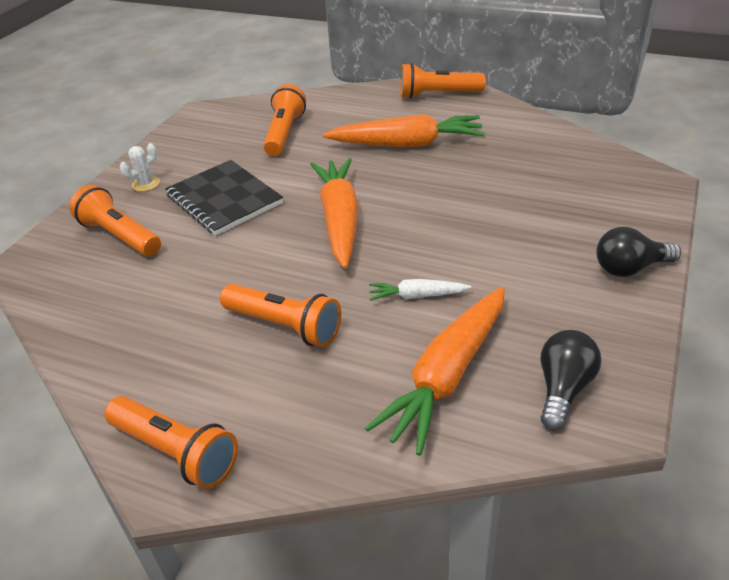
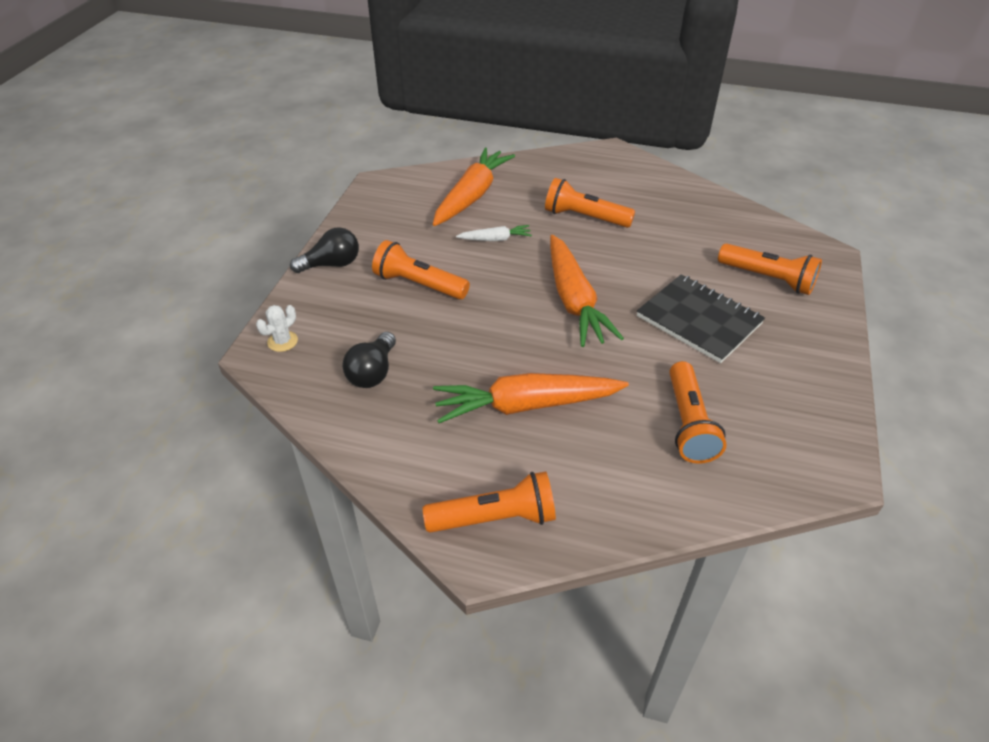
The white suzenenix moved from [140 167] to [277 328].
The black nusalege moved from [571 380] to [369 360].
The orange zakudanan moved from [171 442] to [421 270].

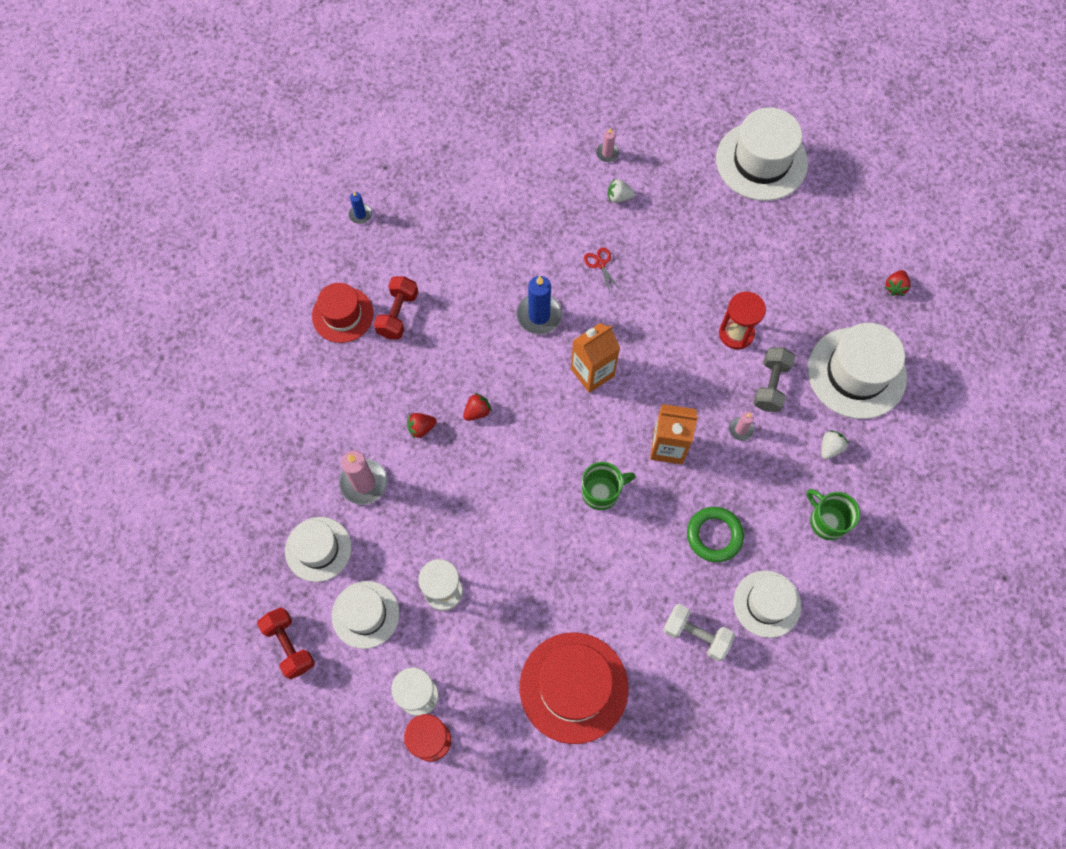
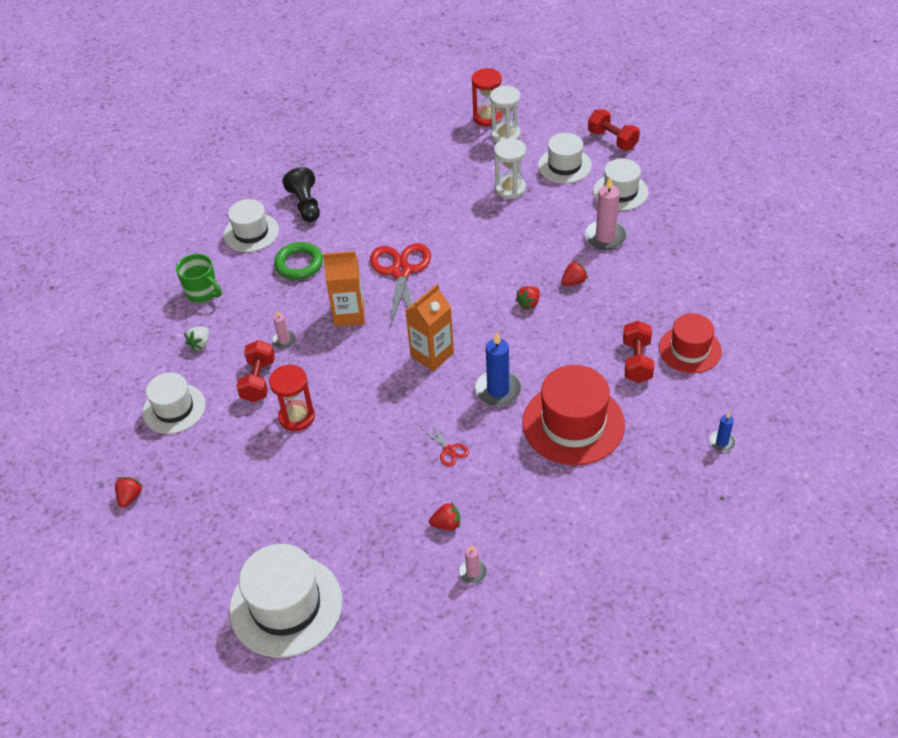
The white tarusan at [857 371] changed to 0.64 times the size.
The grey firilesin at [774 379] became the red firilesin at [255 371].
The white firilesin at [699 632] was replaced by the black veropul at [301 194].
The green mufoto at [608 486] was replaced by the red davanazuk at [400 285].
The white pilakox at [621 190] became the red pilakox at [444 516].
The red tarusan moved from [574 688] to [573 415].

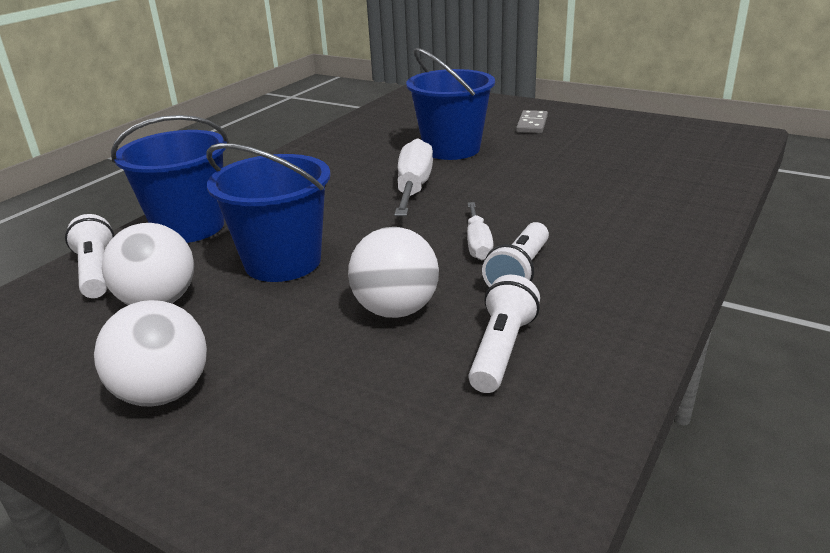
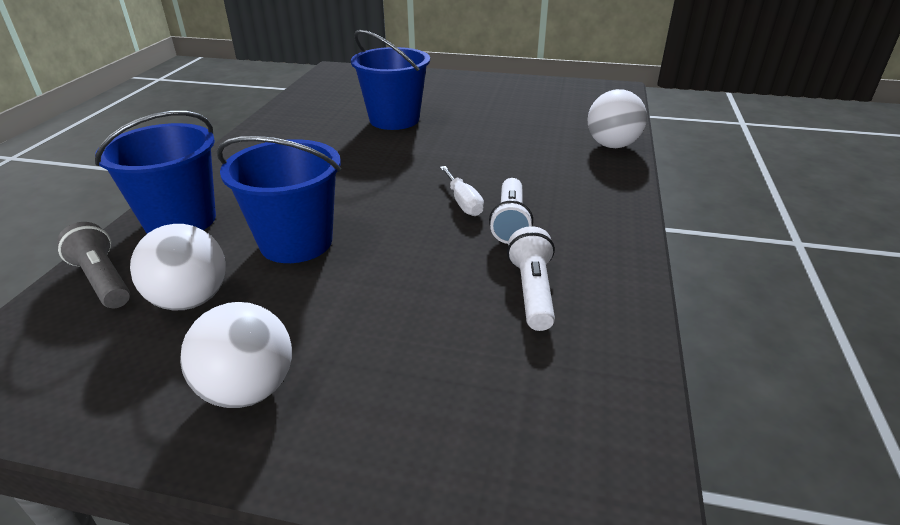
The white zakudanan at [89 256] became the grey zakudanan at [93 265].
The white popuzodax moved from [393 272] to [617 118].
The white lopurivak at [413 177] disappeared.
The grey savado at [532 121] disappeared.

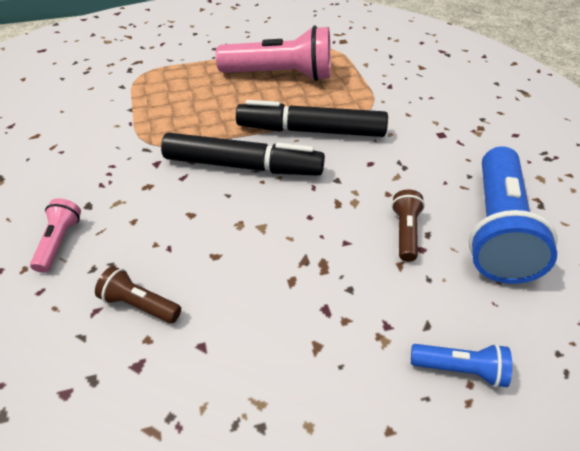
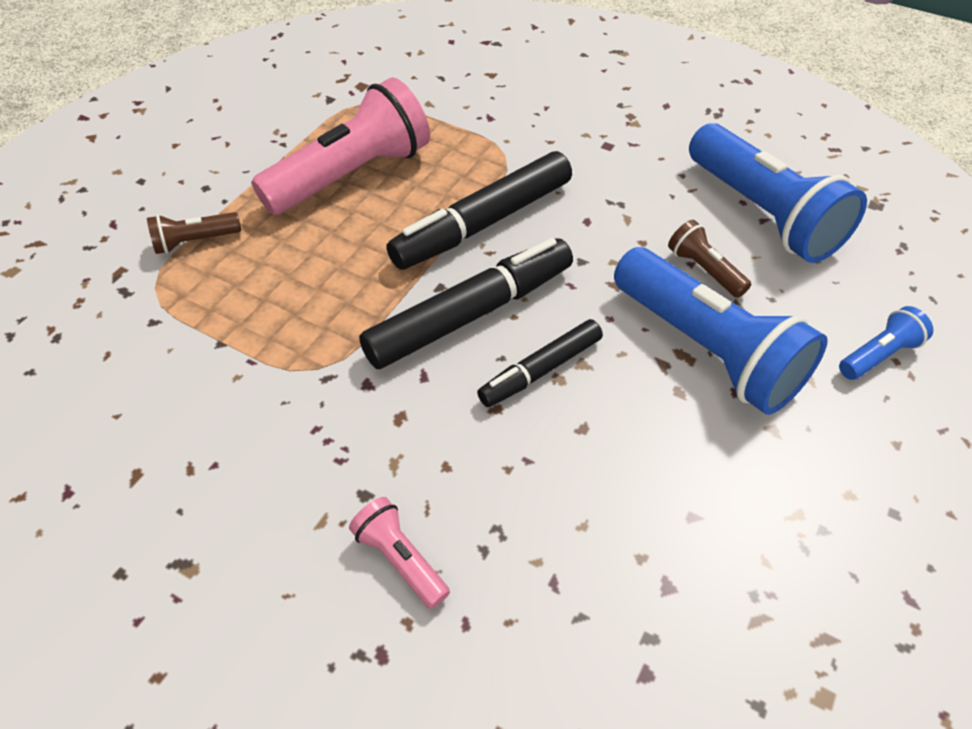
The brown zakudanan moved from [138 294] to [194 233].
The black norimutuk at [540 363] appeared.
The blue zakudanan at [721 331] appeared.

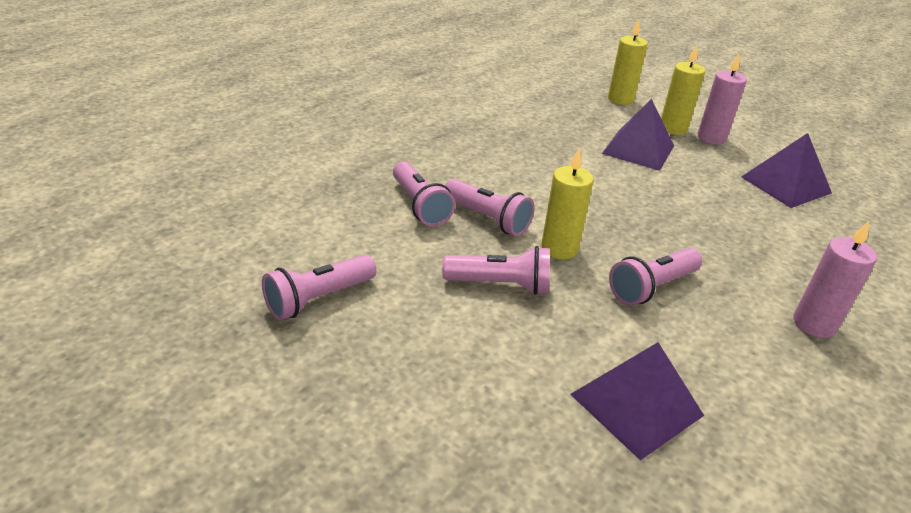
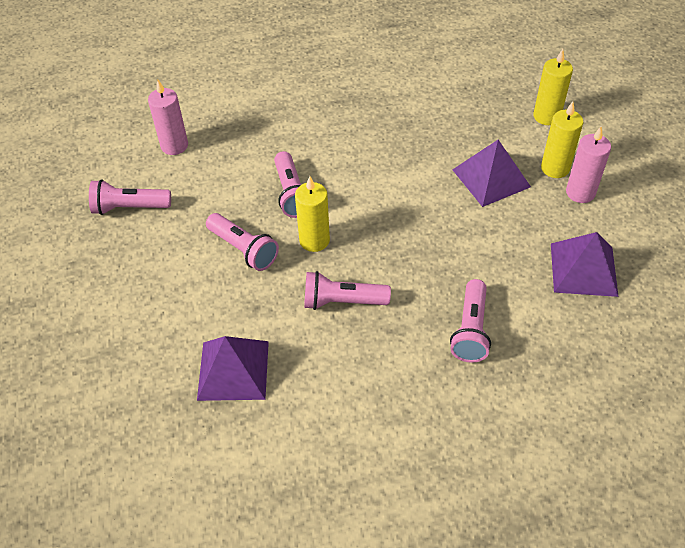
The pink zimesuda moved from [835 279] to [168 117].
The pink zakudanan moved from [424 194] to [470 321].

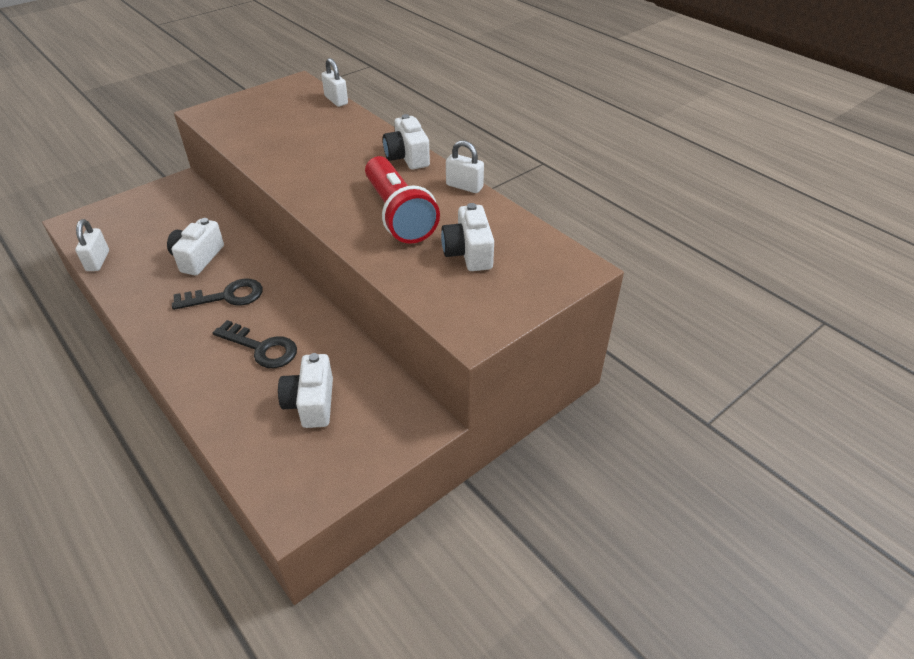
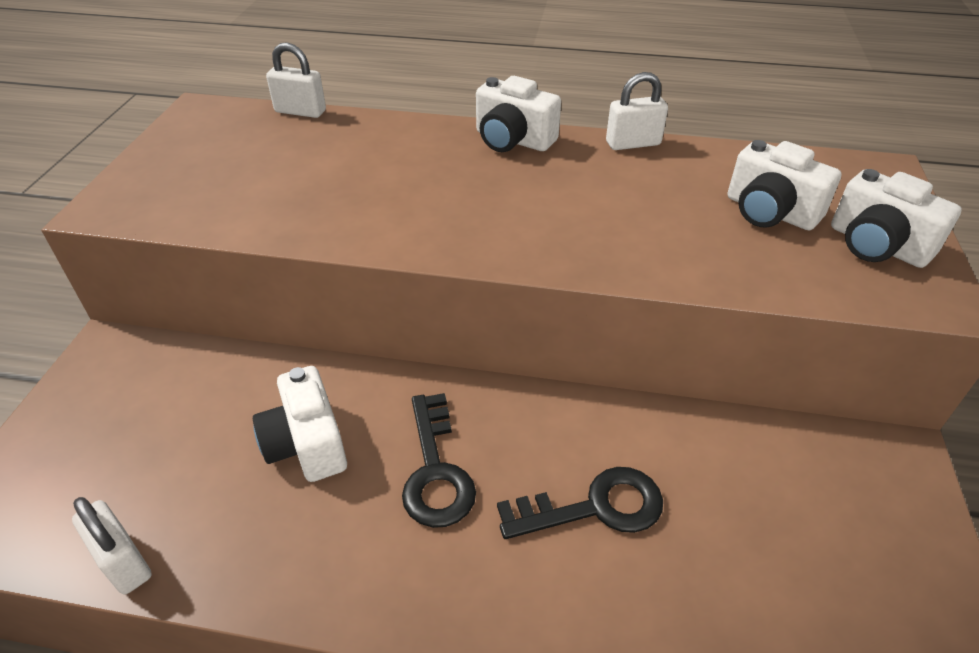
The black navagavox at [217 294] turned 135 degrees clockwise.
The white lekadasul moved from [305 390] to [896 218].
The red zakudanan at [402 200] disappeared.

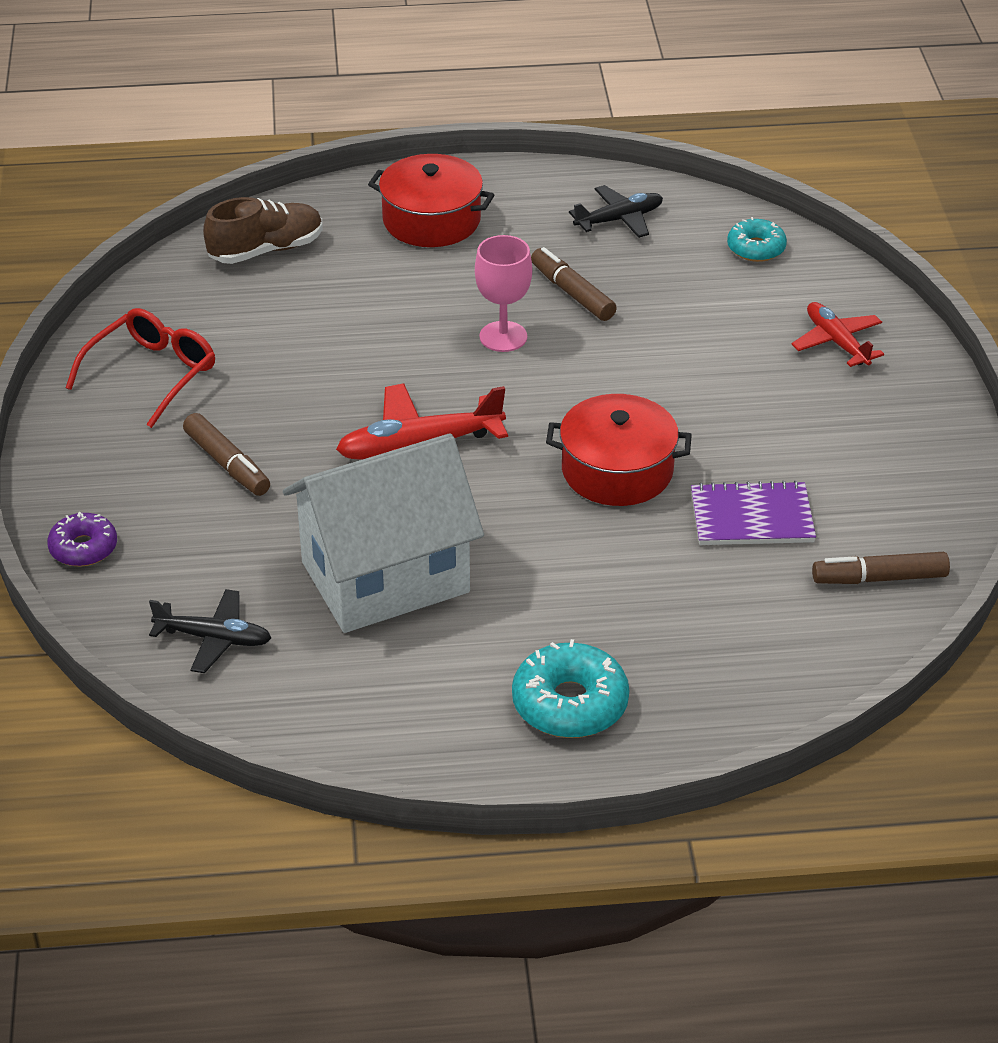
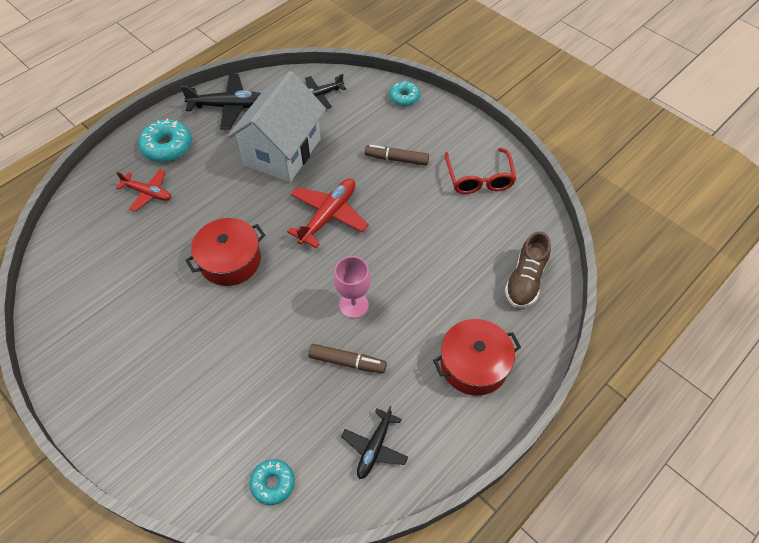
The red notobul moved from [837 334] to [143 190].
The black notobul at [221 102] appeared.
The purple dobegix at [82 539] became the turquoise dobegix at [404 93].
The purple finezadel at [753 512] disappeared.
The brown norimutuk at [881 568] disappeared.

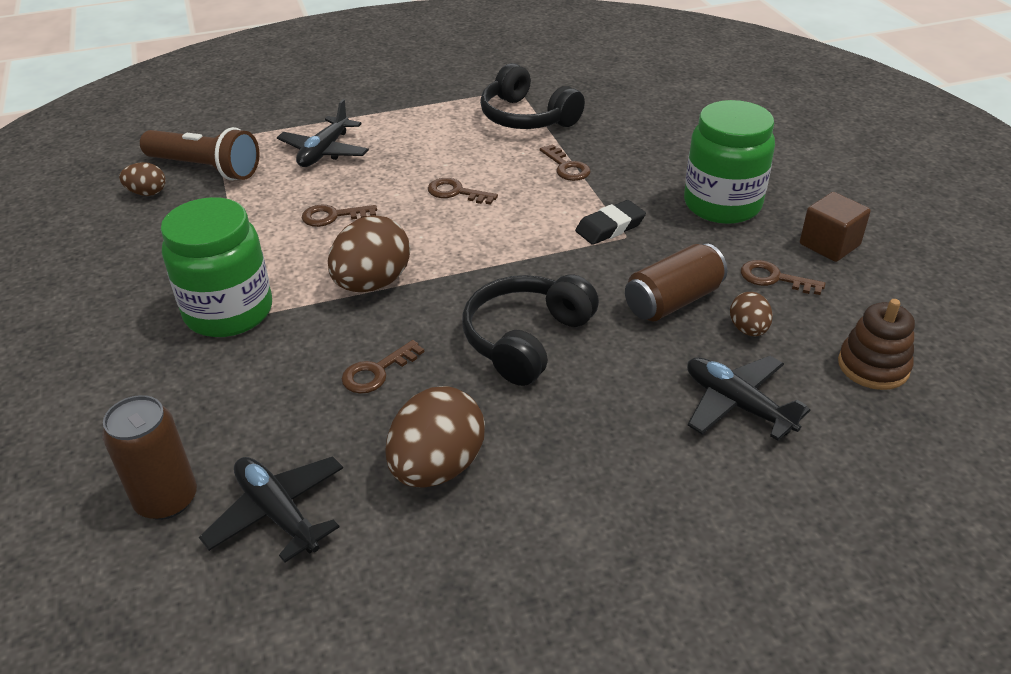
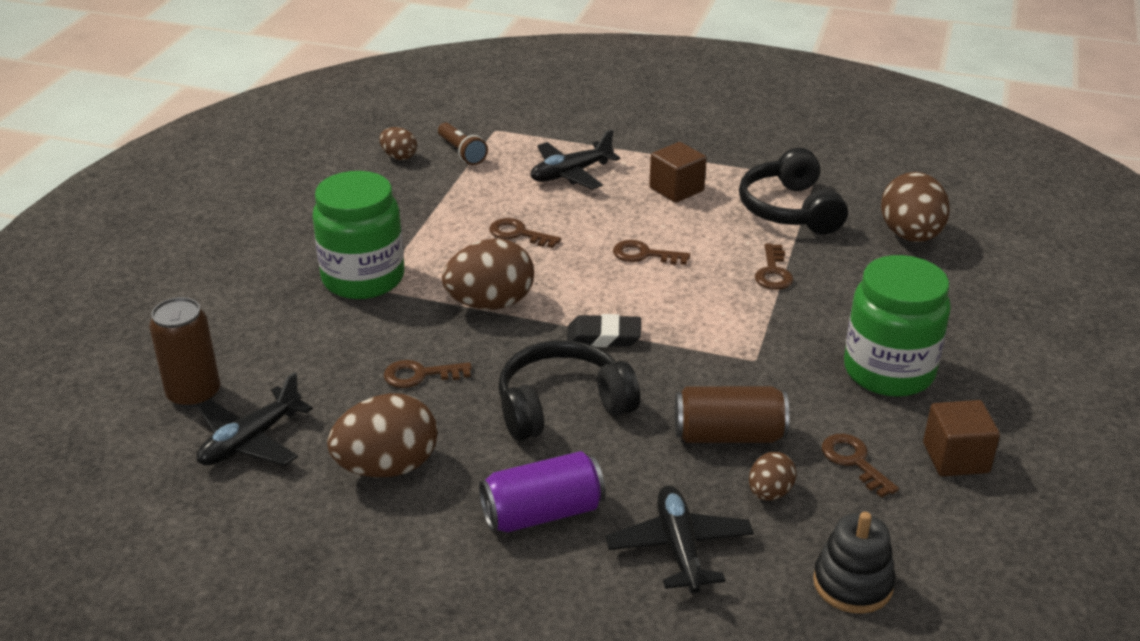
The black notobul at [271 509] turned 135 degrees counterclockwise.
The brown zakudanan at [200 153] changed to 0.59 times the size.
The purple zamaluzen at [542 492] appeared.
The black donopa moved from [610 222] to [604 330].
The brown navagavox at [463 191] turned 45 degrees counterclockwise.
The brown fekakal at [678 172] appeared.
The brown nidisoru at [876 344] became the black nidisoru at [854 563].
The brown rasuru at [915 207] appeared.

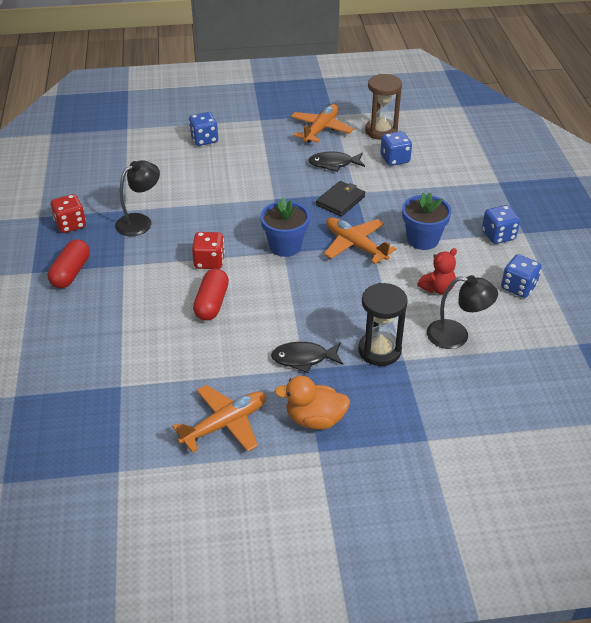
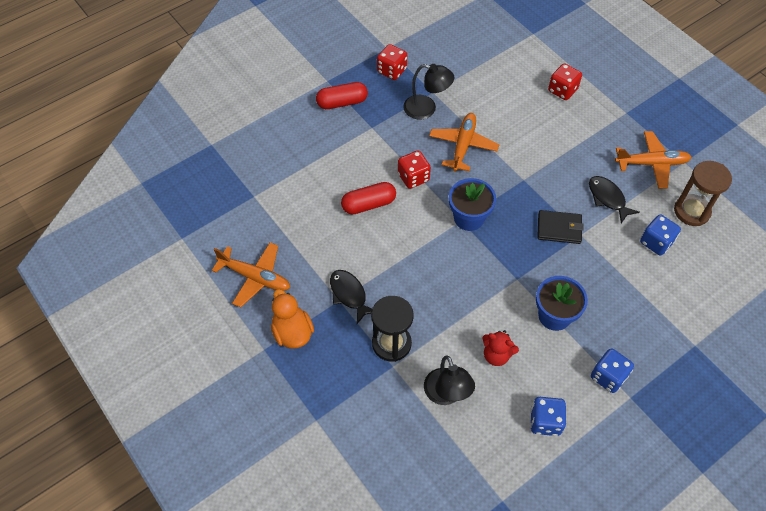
The orange notobul moved from [360 240] to [464 142].
The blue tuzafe at [203 129] became the red tuzafe at [565 81].

